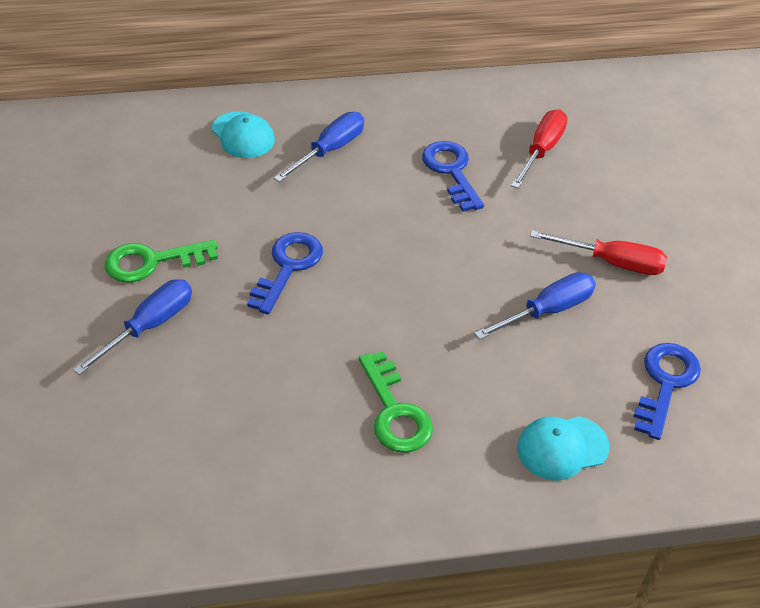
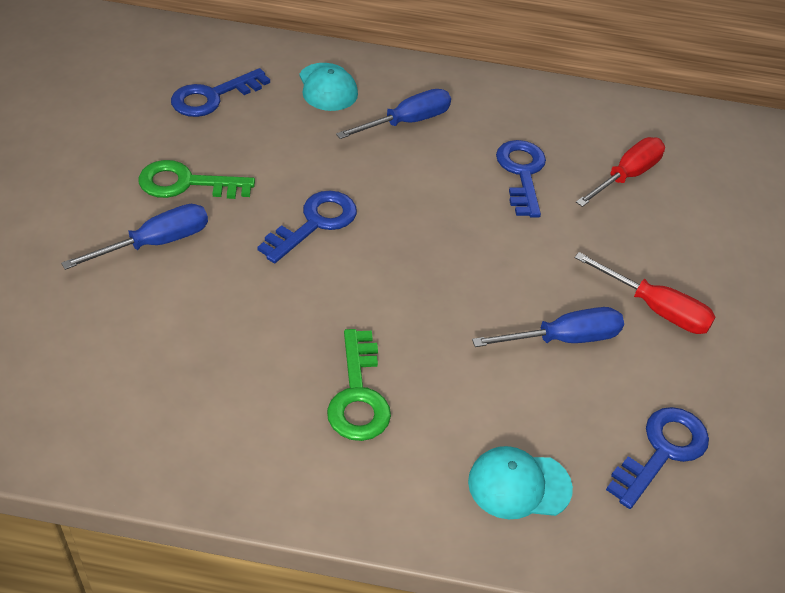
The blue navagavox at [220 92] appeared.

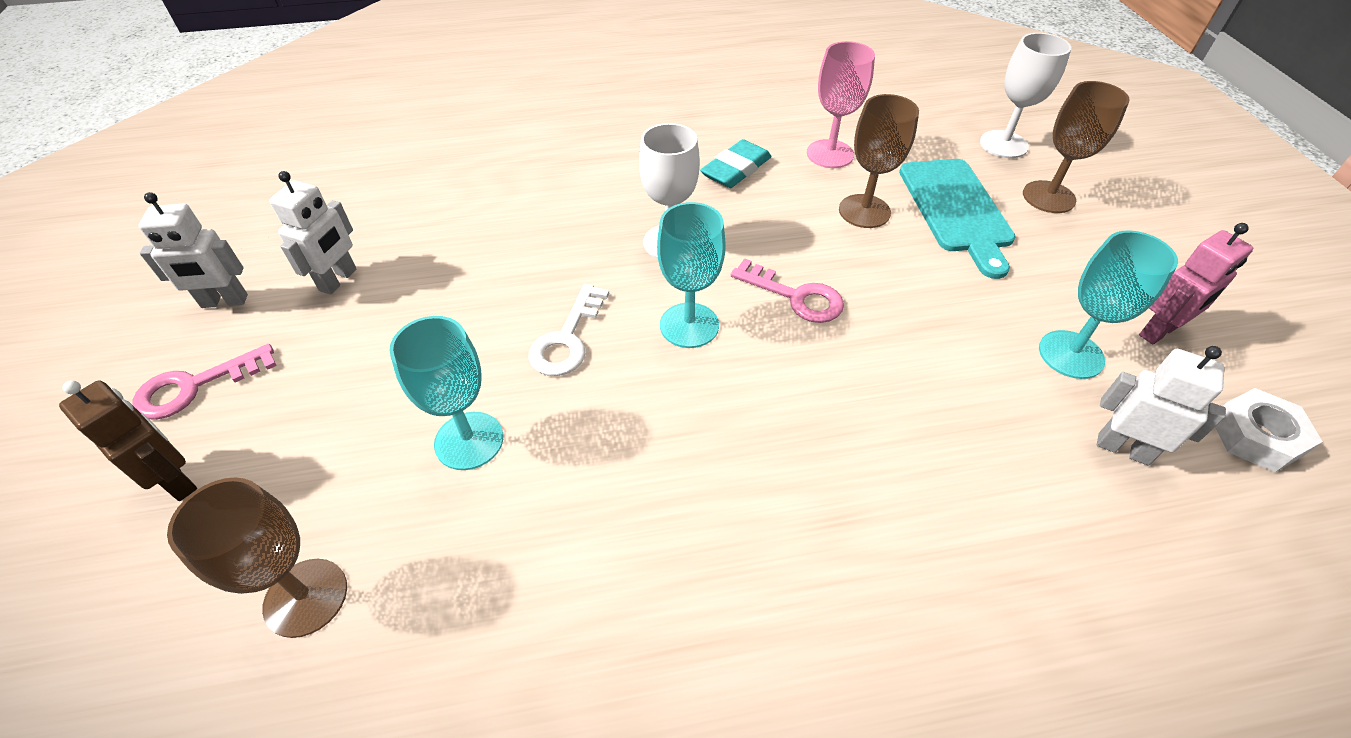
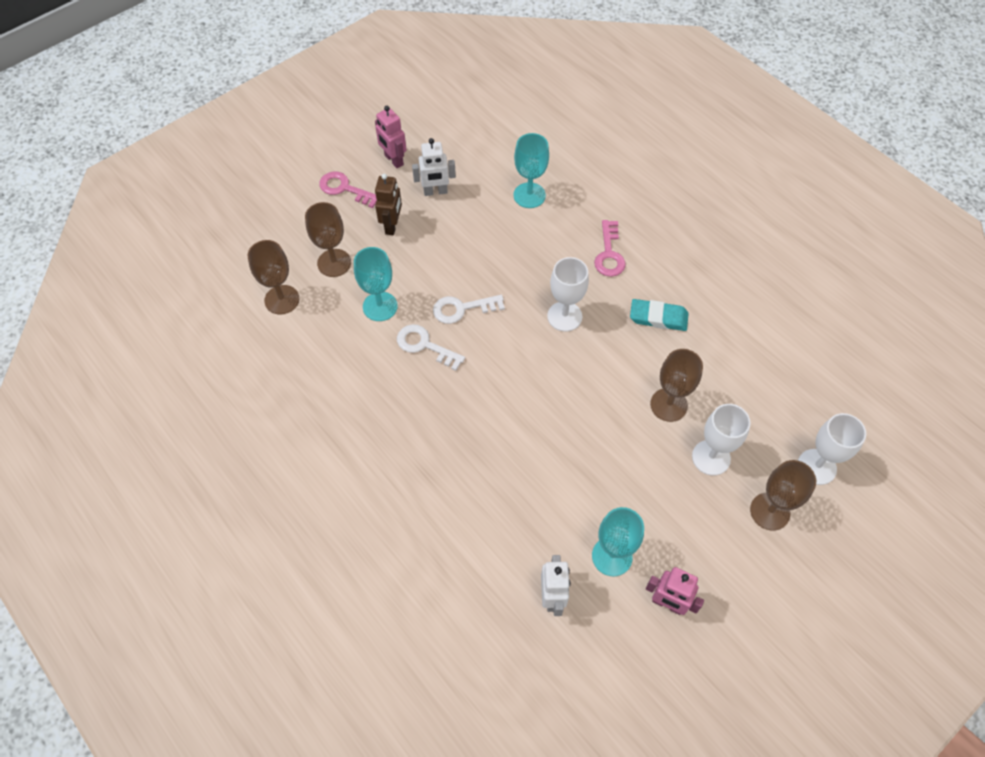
The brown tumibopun at [328 239] appeared.
The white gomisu at [193 250] became the pink gomisu at [391 137].
The brown gomisu moved from [128 440] to [388 204].
The white navagavox at [431 347] appeared.
The turquoise tumibopun moved from [691 275] to [531 170].
The pink navagavox moved from [787 290] to [610 248].
The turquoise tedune at [957 219] was replaced by the white tumibopun at [721 439].
The pink tumibopun at [841 104] disappeared.
The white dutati at [1269 430] disappeared.

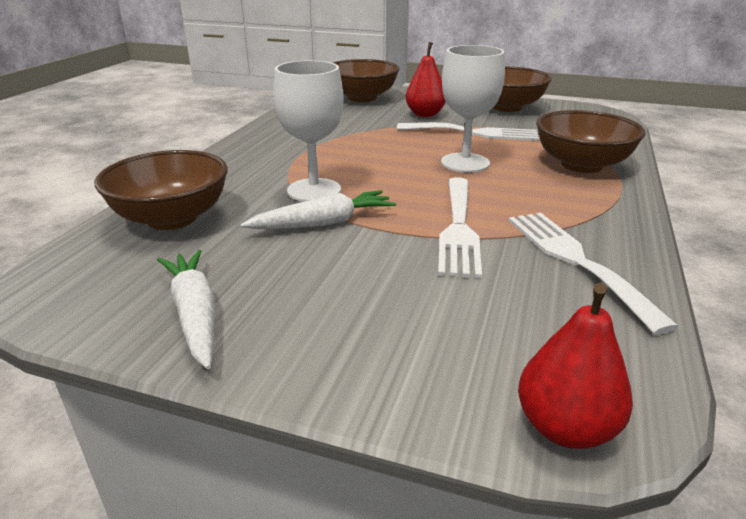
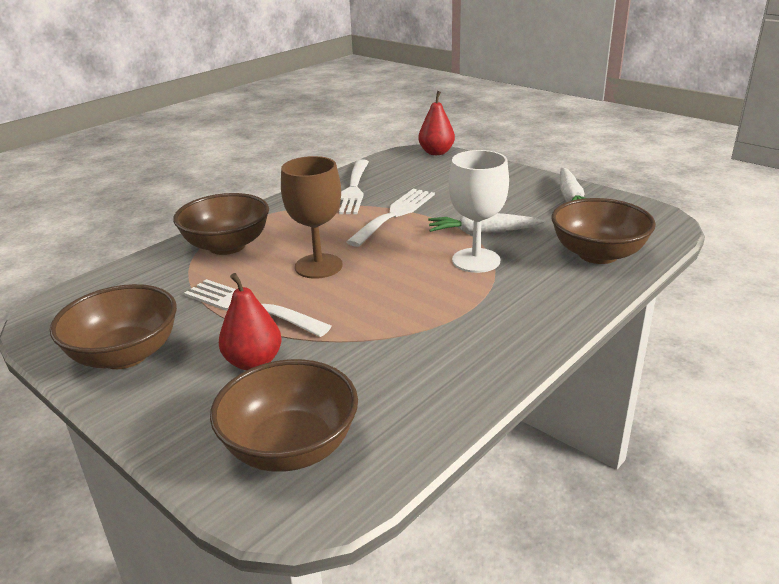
The white tumibopun at [473 109] became the brown tumibopun at [312 217].

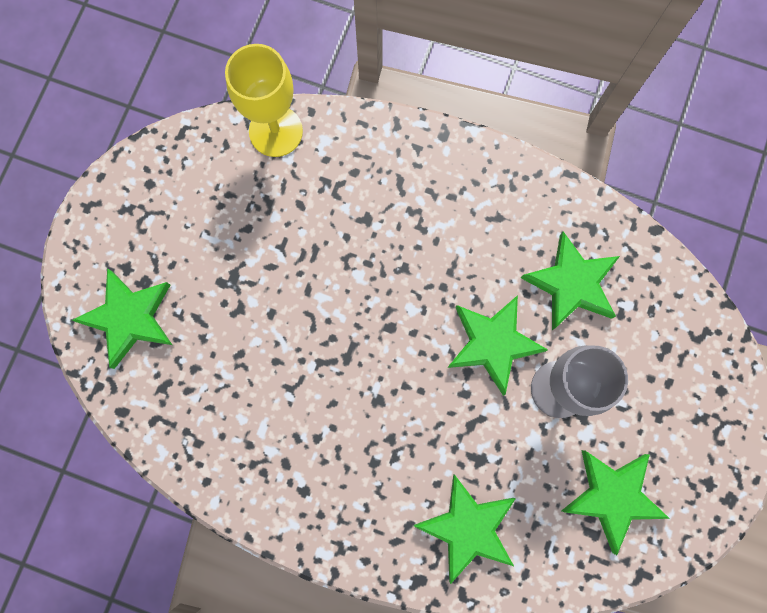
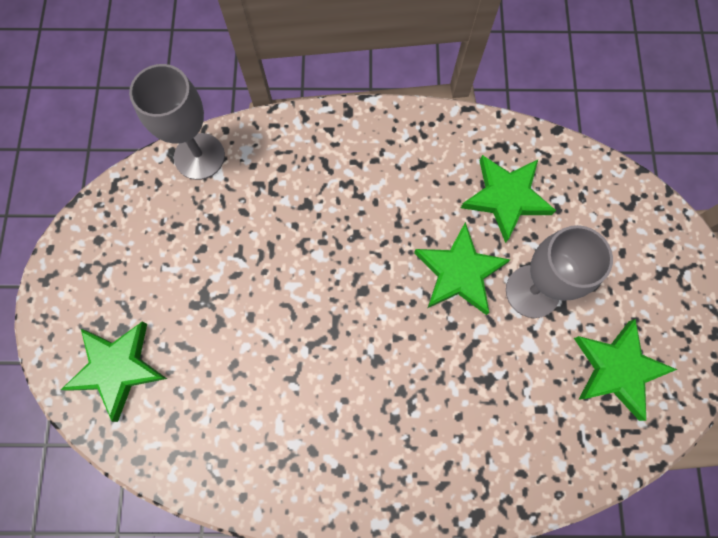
The yellow tumibopun at [264 100] became the grey tumibopun at [177 122].
The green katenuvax at [465 529] disappeared.

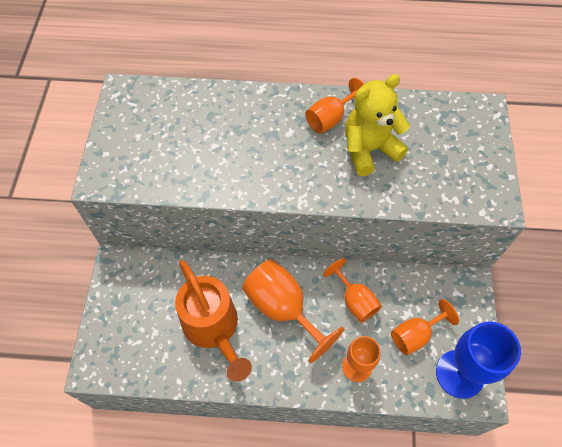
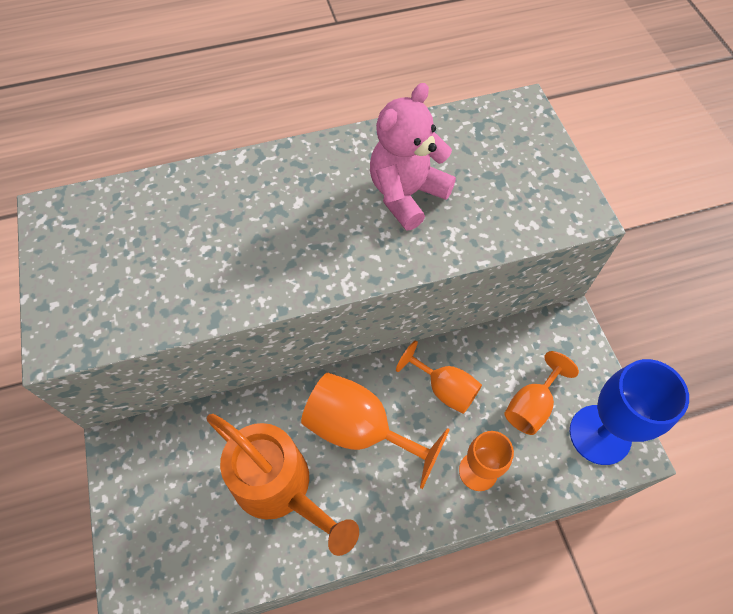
The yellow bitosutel at [377 125] became the pink bitosutel at [413 156].
The orange tumibopun at [334 106] disappeared.

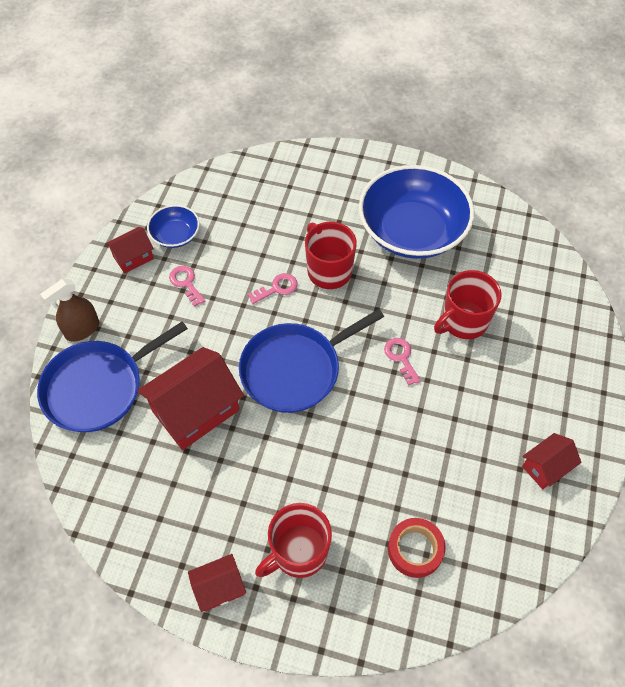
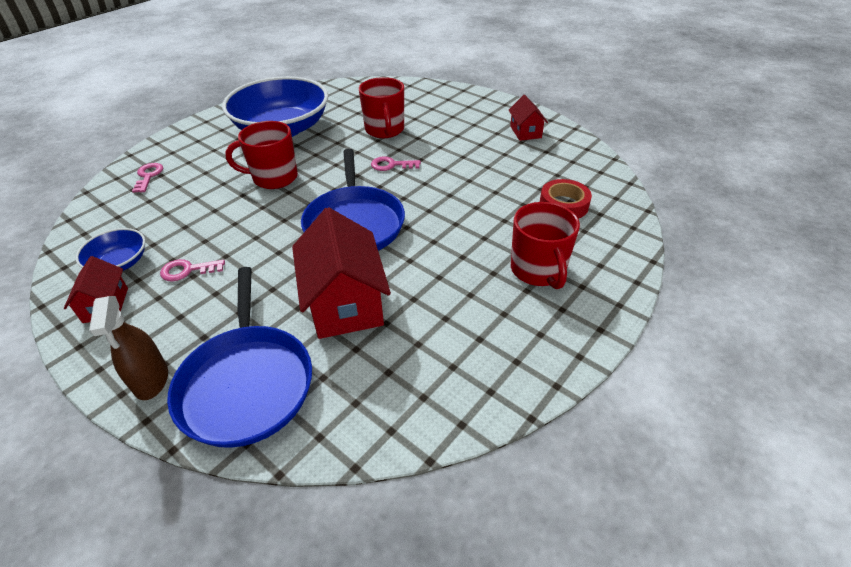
The pink navagavox moved from [273 288] to [147 178].
The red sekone at [217 583] disappeared.

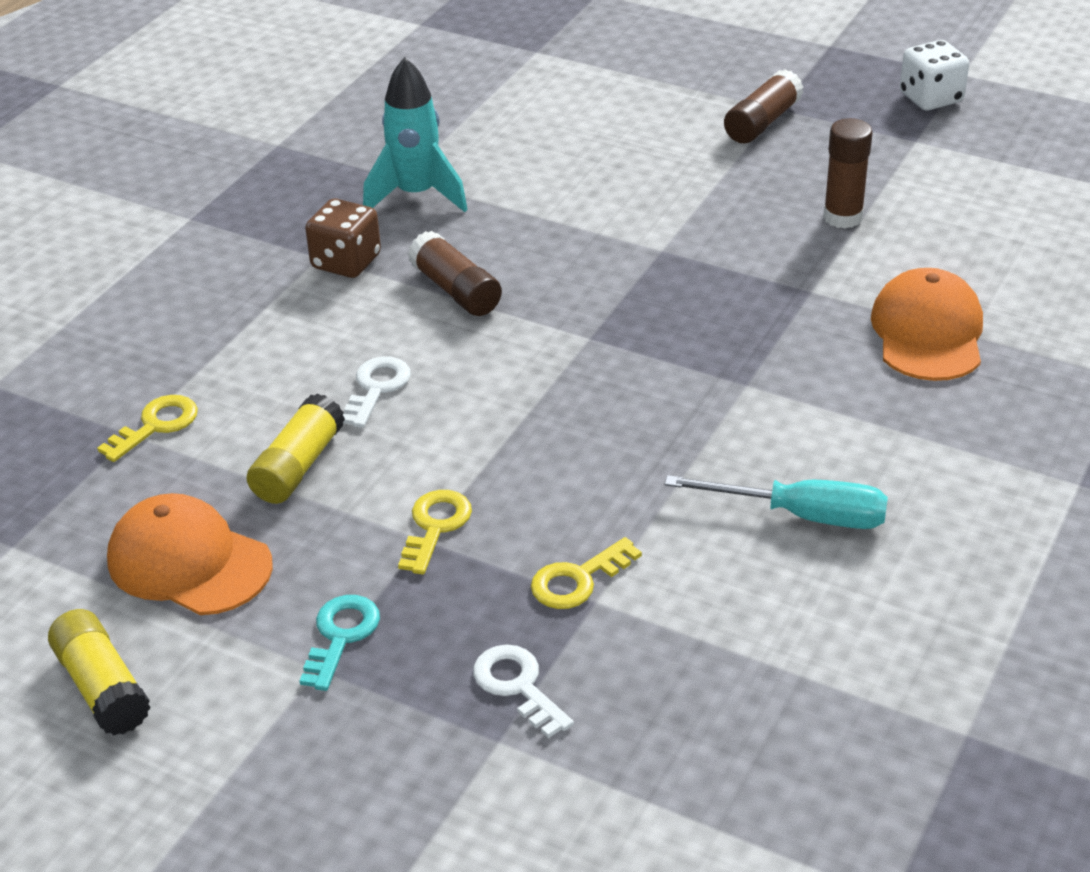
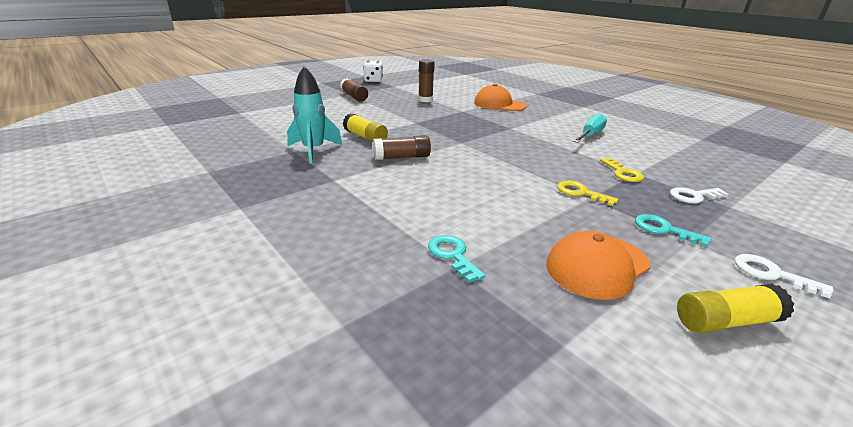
The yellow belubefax moved from [295 449] to [365 127].
The yellow navagavox at [147 428] became the turquoise navagavox at [456 258].
The white navagavox moved from [377 392] to [784 276].
The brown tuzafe at [343 238] disappeared.

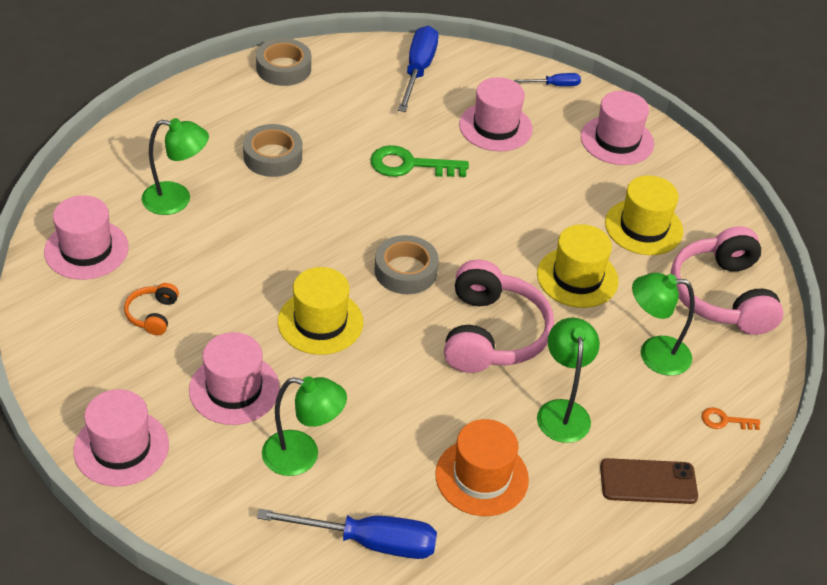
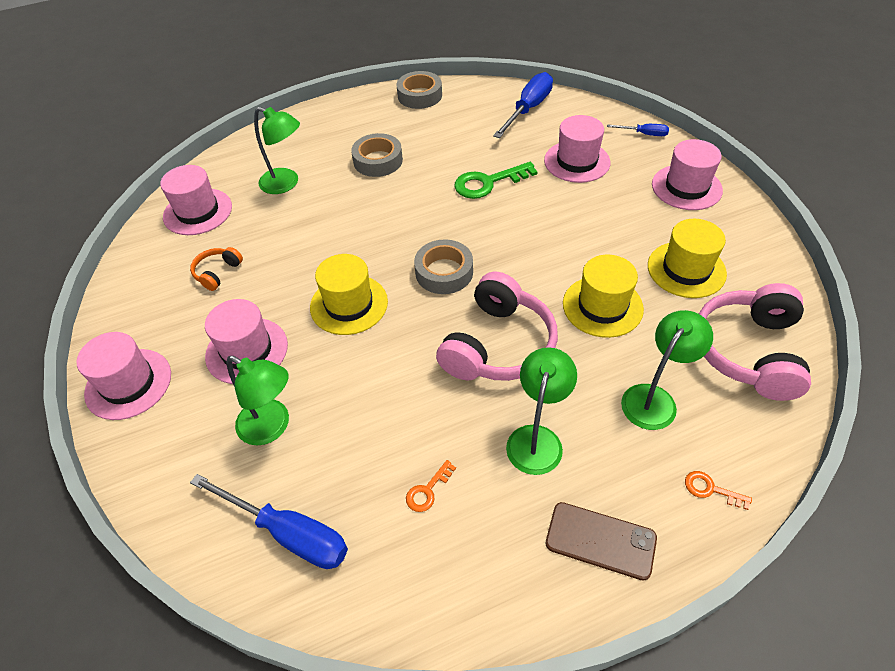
The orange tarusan at [482 467] was replaced by the orange navagavox at [431 486].
The green navagavox at [419 161] turned 45 degrees counterclockwise.
The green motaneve at [663 324] turned 105 degrees clockwise.

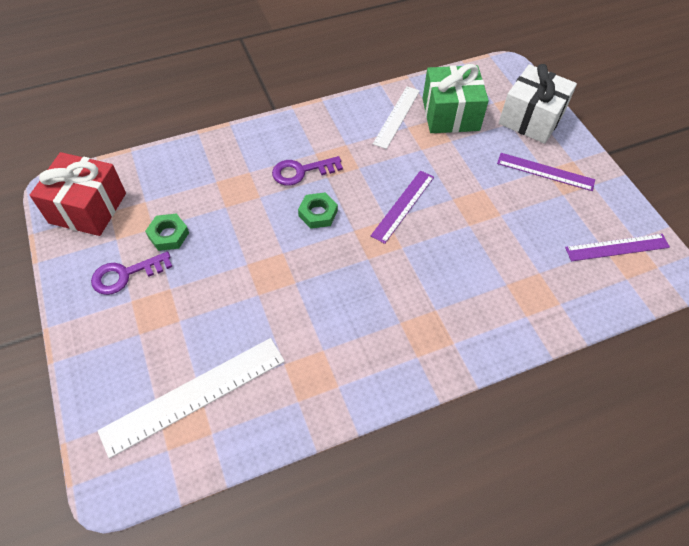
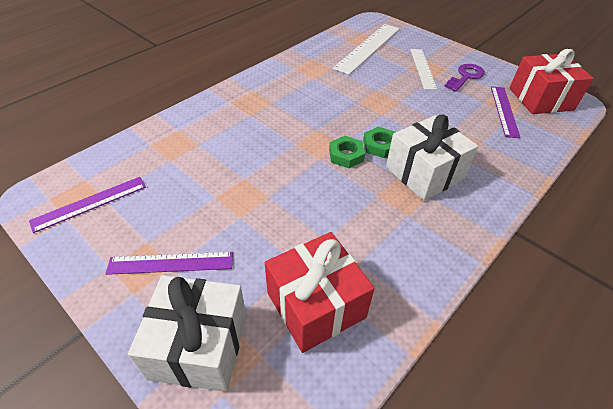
The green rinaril at [455 98] became the red rinaril at [320 292].
The green dutati moved from [167 232] to [347 152].
The purple navagavox at [307 171] was replaced by the white rinaril at [432 157].
The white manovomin moved from [396 118] to [423 69].
The purple manovomin moved from [402 207] to [506 112].

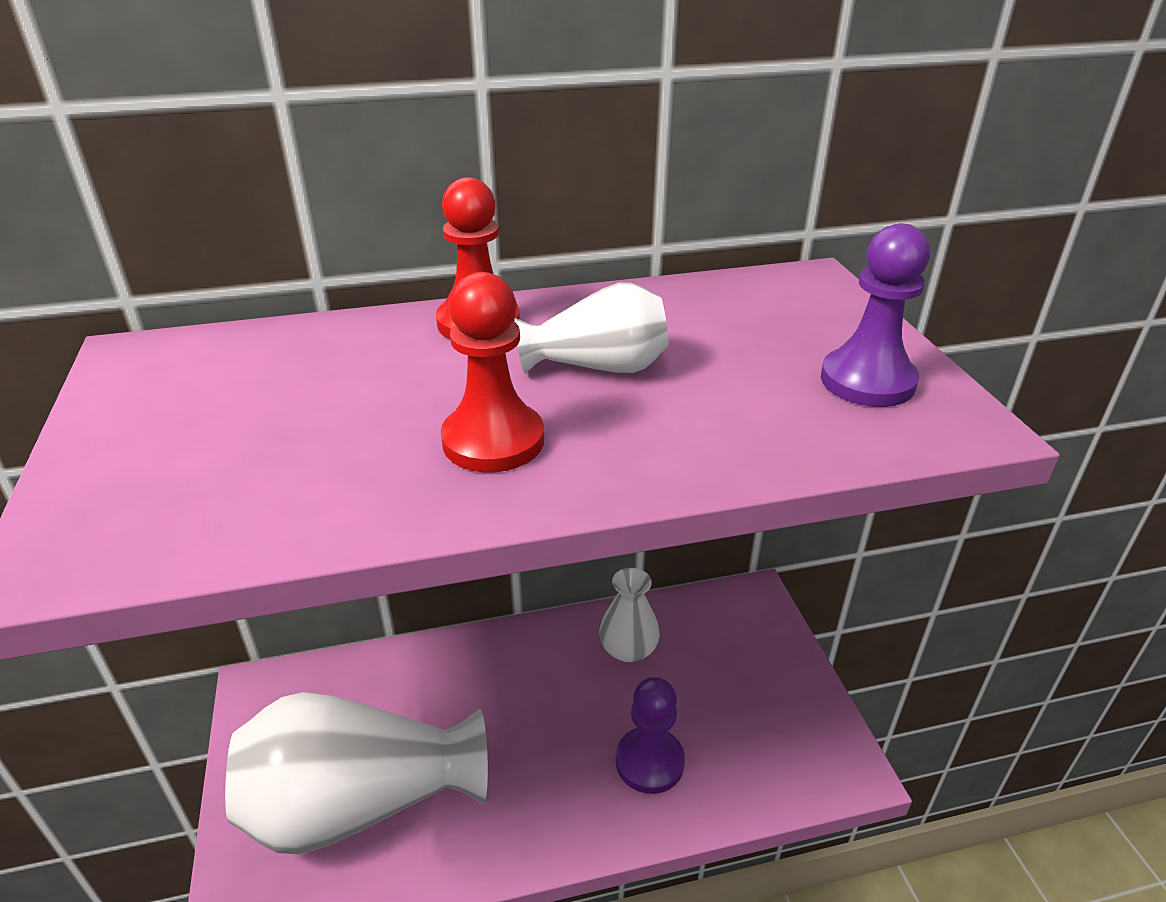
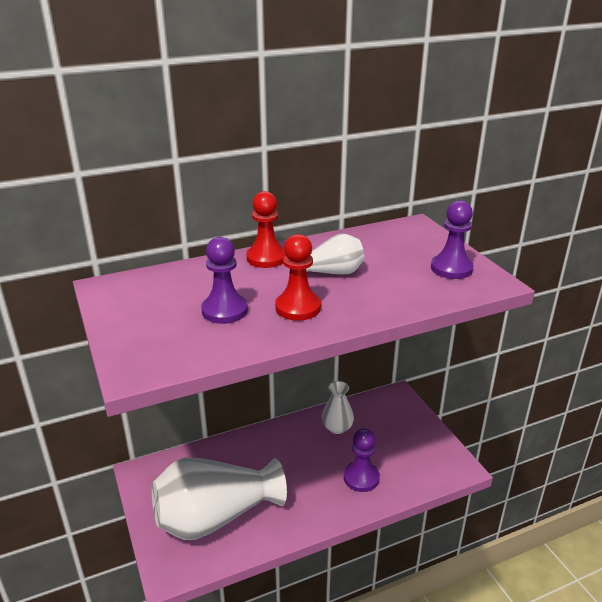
The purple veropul at [224 280] appeared.

